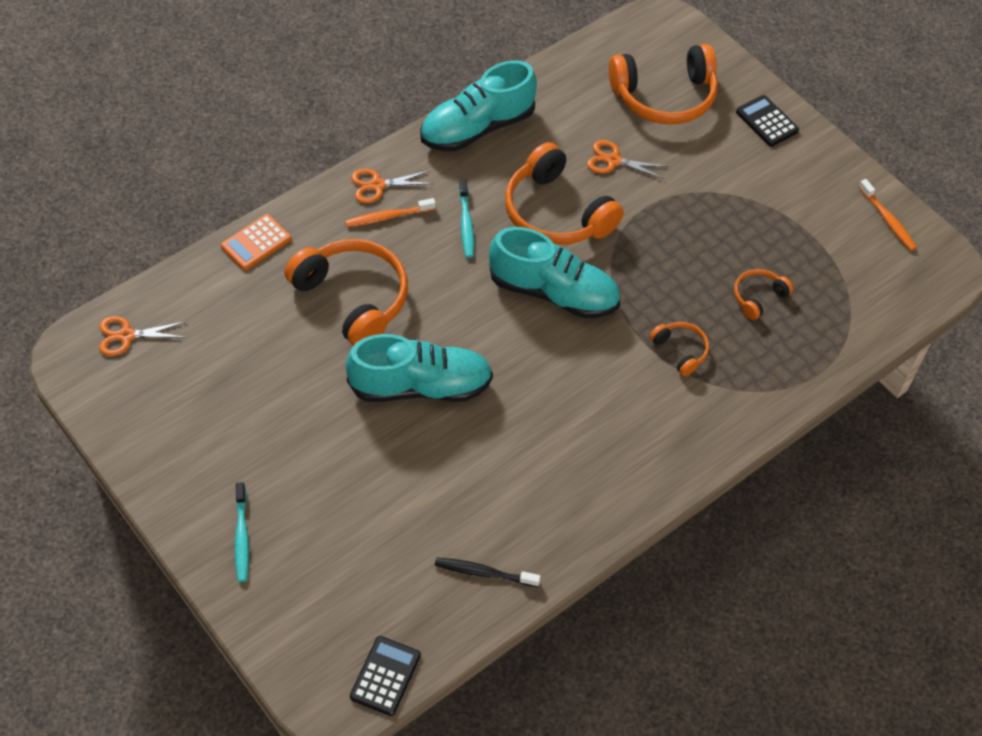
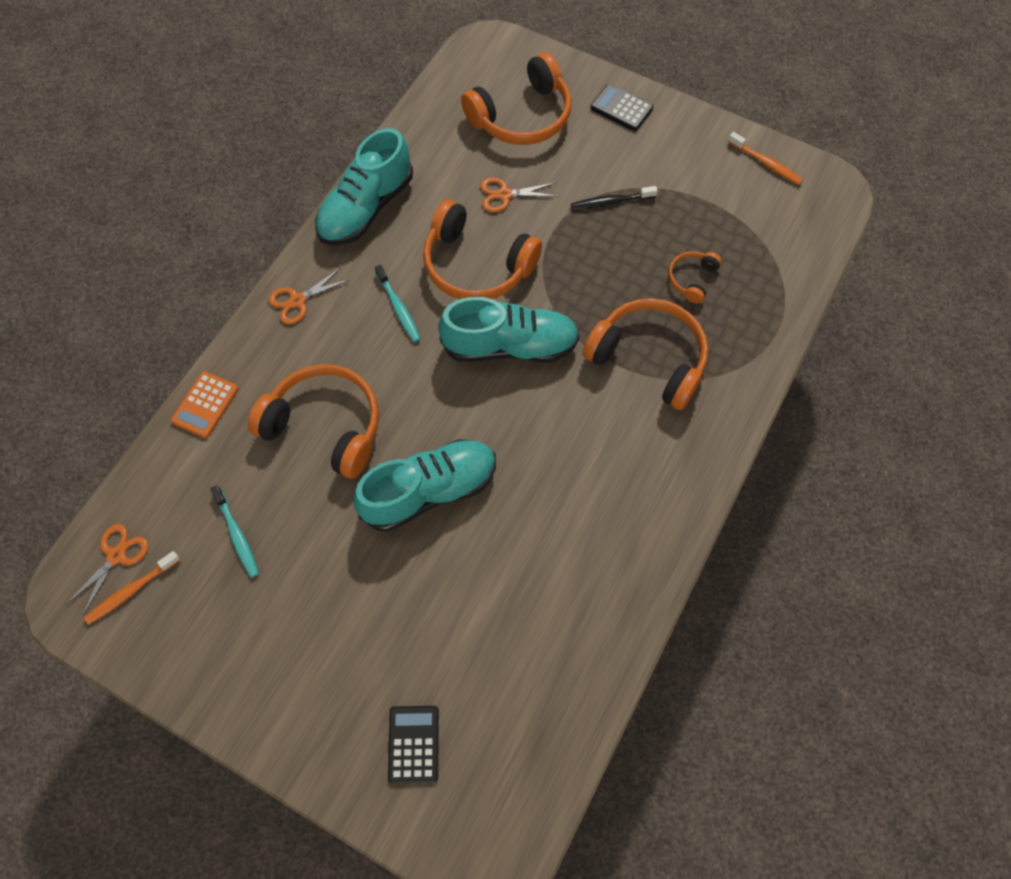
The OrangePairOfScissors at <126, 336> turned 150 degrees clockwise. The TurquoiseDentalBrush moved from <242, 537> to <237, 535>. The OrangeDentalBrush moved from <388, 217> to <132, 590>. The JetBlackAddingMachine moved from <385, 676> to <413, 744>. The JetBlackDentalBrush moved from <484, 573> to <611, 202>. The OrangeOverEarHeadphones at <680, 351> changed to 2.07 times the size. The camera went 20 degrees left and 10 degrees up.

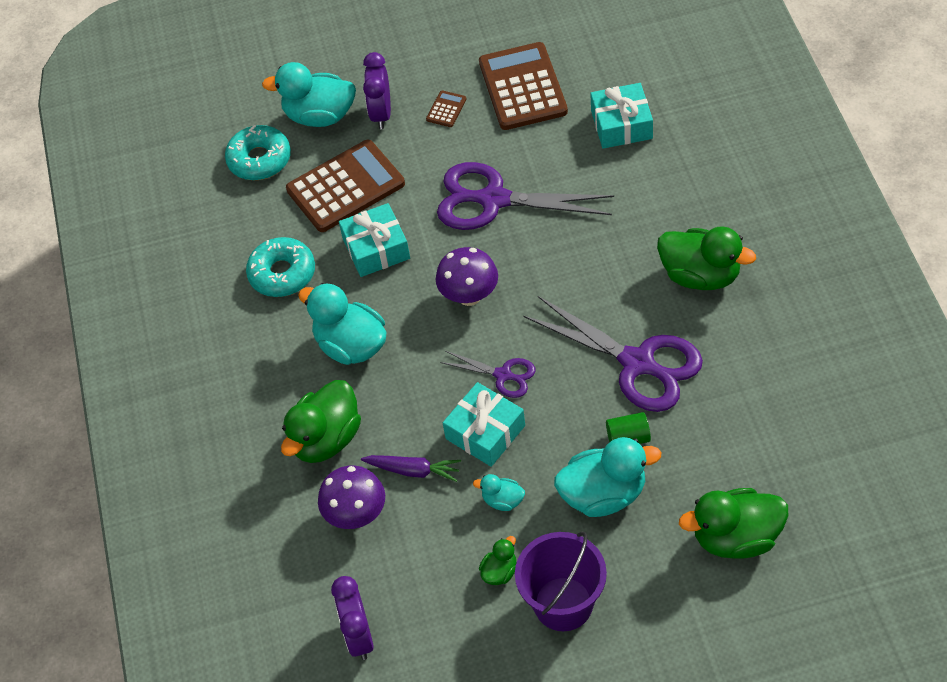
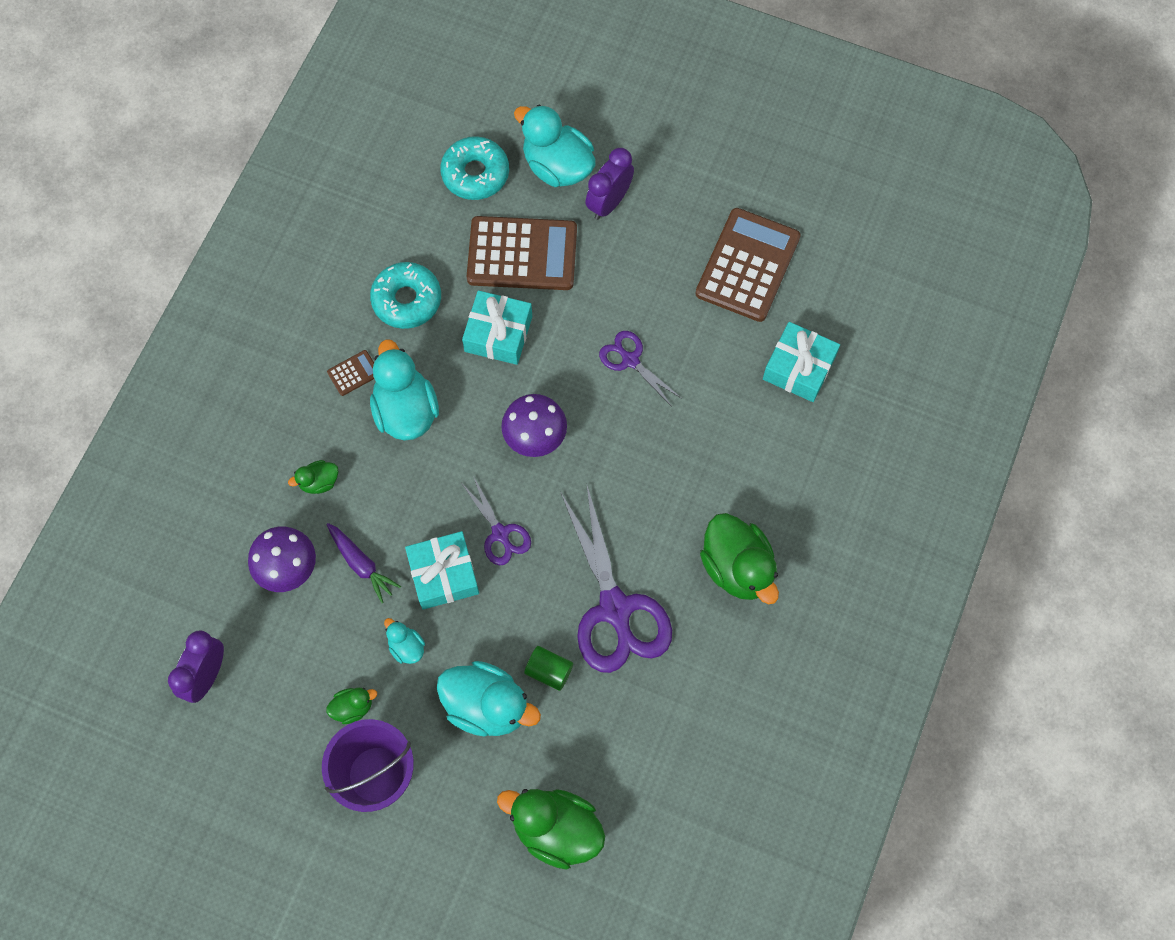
The GreenDuck at <326, 439> changed to 0.49 times the size. The DarkBrownAddingMachine moved from <446, 109> to <353, 373>. The VioletPairOfScissors at <493, 200> changed to 0.51 times the size. The camera went 30 degrees right and 15 degrees up.

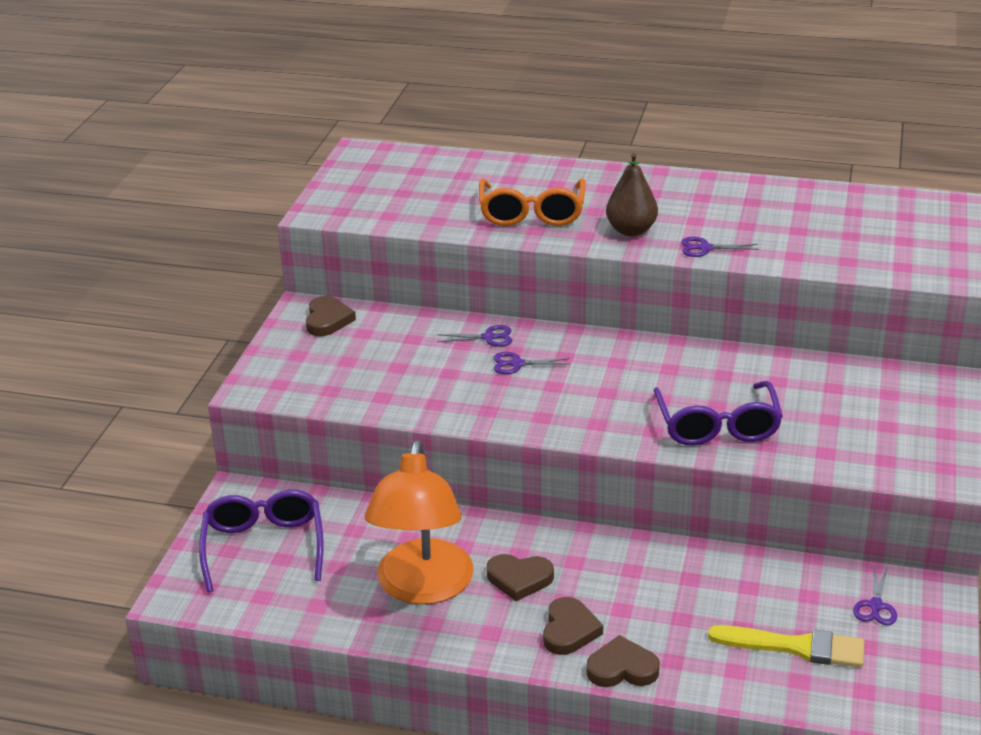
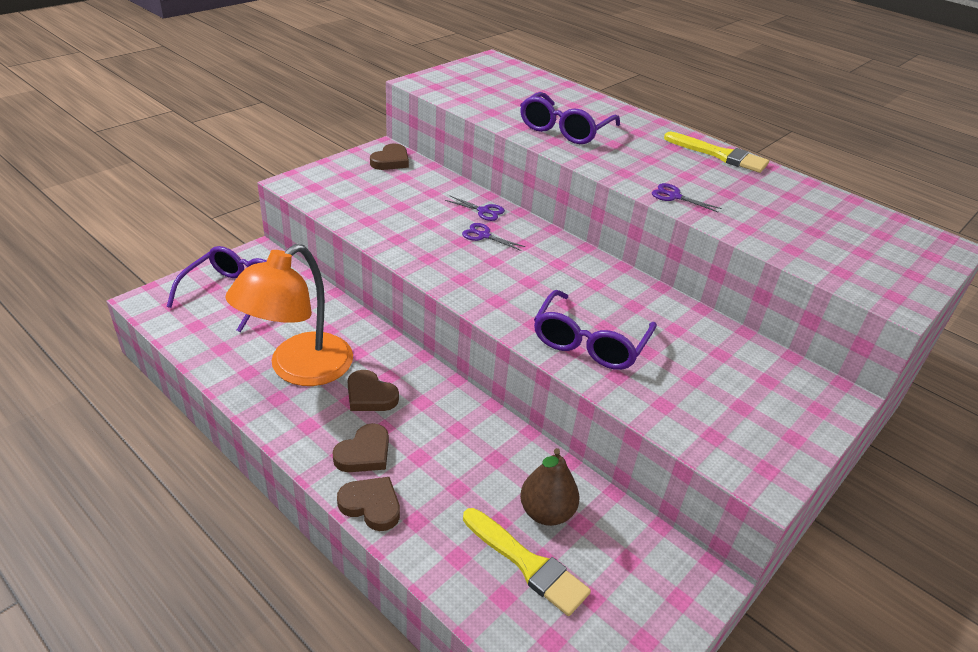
The OrangeSpectacles at <532, 213> became the VioletSpectacles at <565, 129>. The DarkBrownPearFruit moved from <631, 230> to <546, 512>. The VioletPairOfScissors at <875, 606> disappeared. The GoldenBrush at <720, 155> appeared. The camera went 25 degrees right and 5 degrees up.

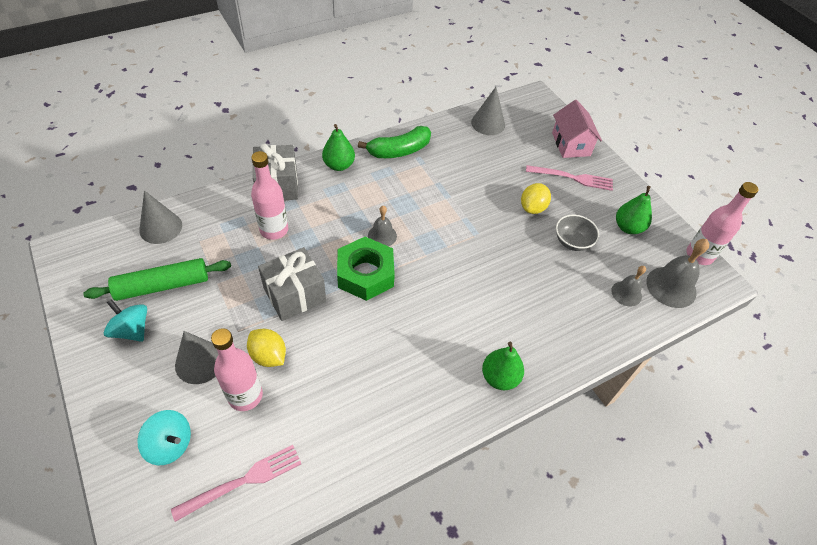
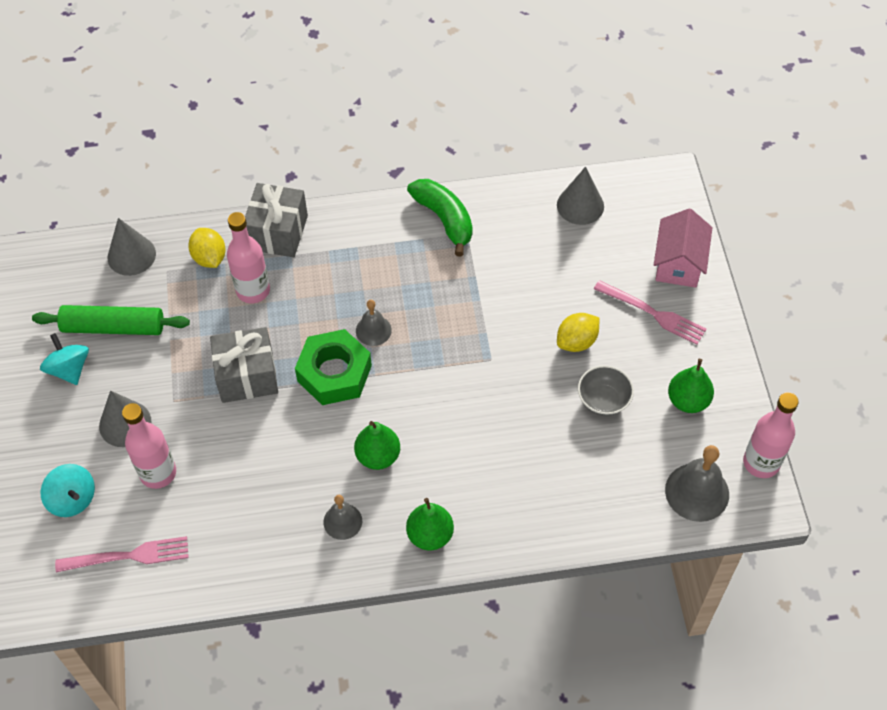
The GoldenToyLemon moved from <268, 356> to <209, 258>. The GreenPearFruit moved from <339, 165> to <378, 456>. The GreenBanana at <399, 150> turned 120 degrees counterclockwise. The AshGreyBell moved from <626, 293> to <342, 521>. The camera went 25 degrees right and 5 degrees up.

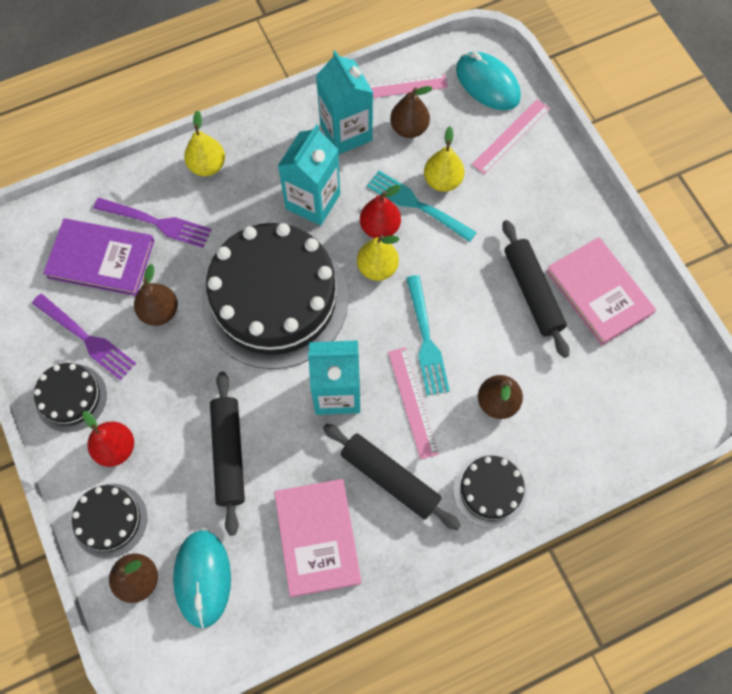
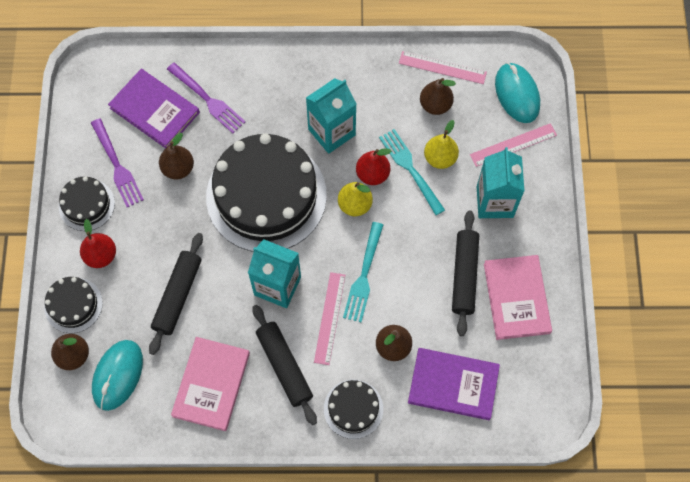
The GoldenPearFruit at <207, 166> disappeared. The TurquoiseMilkCarton moved from <346, 133> to <494, 202>. The VioletHardback at <453, 384> appeared. The camera went 25 degrees right and 0 degrees up.

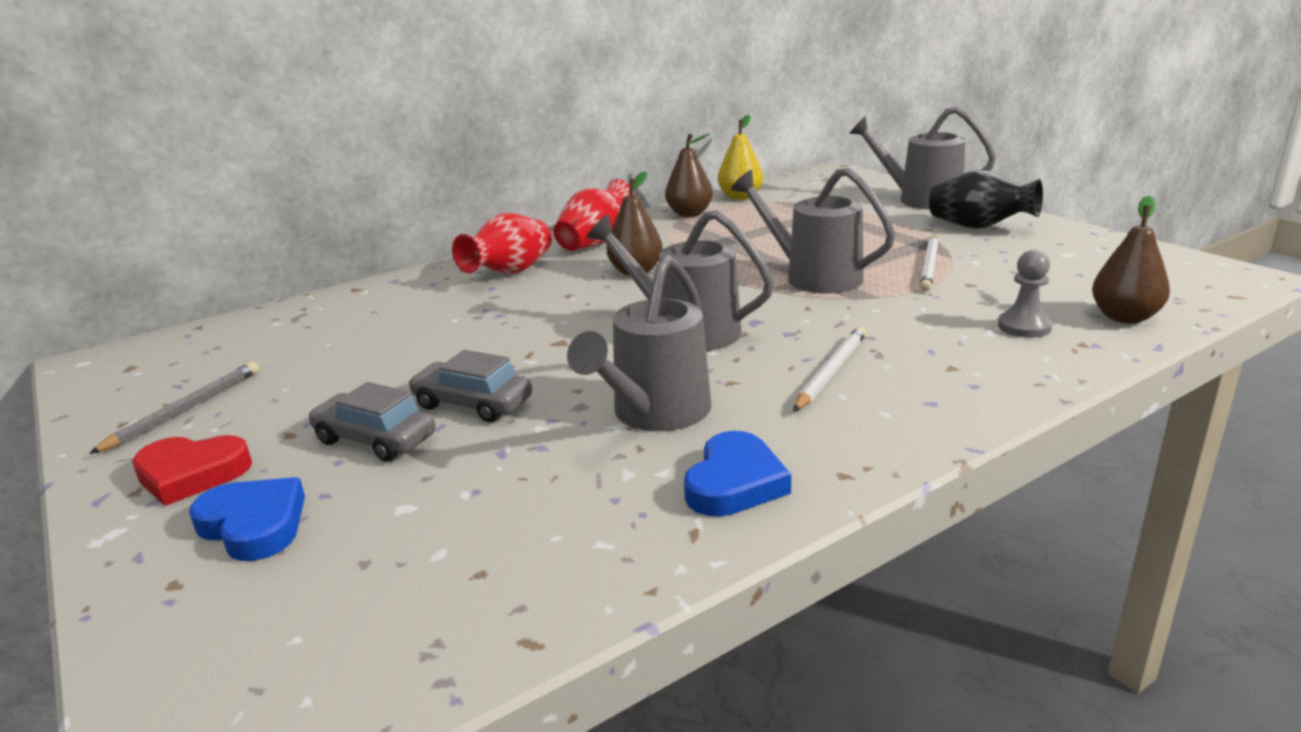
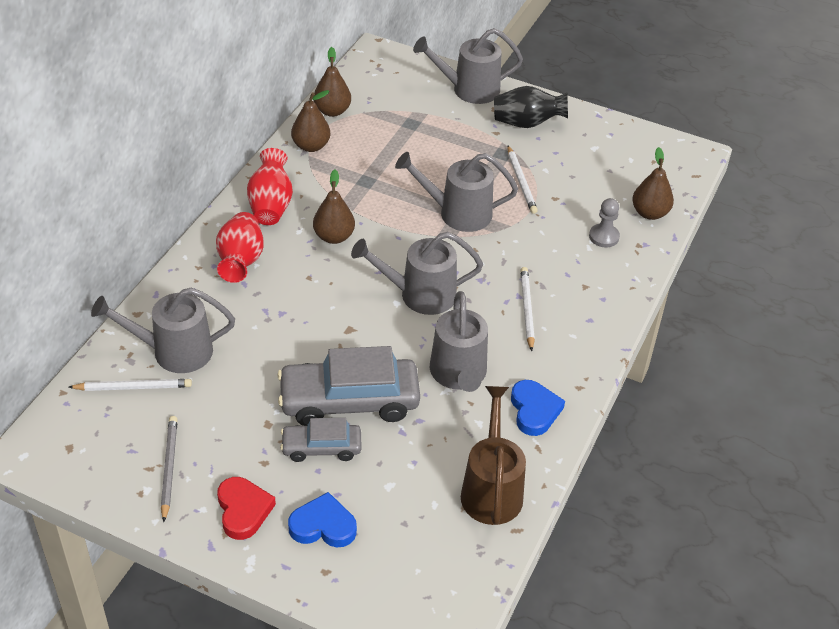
The CrimsonHeartShape at <191, 474> turned 75 degrees counterclockwise. The AshGreyToyCar at <472, 404> changed to 1.80 times the size. The GoldenPearFruit at <740, 197> became the DarkBrownPearFruit at <332, 111>. The WhiteWoodenPencil at <133, 387> appeared. The AshGreySprinklingCan at <173, 351> appeared. The DarkBrownSprinklingCan at <491, 489> appeared. The camera went 35 degrees left and 20 degrees up.

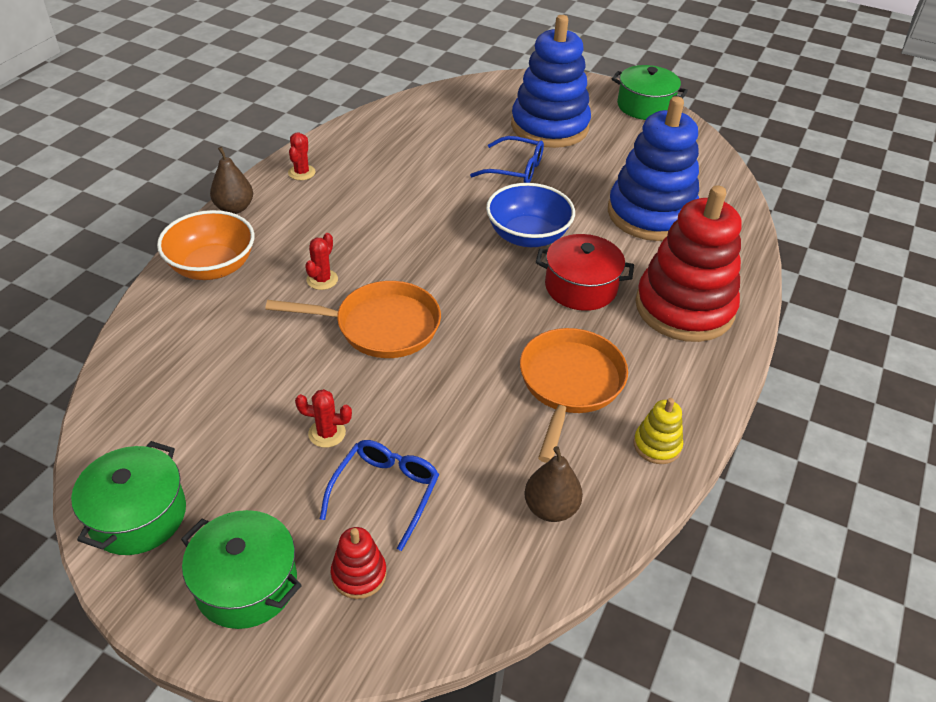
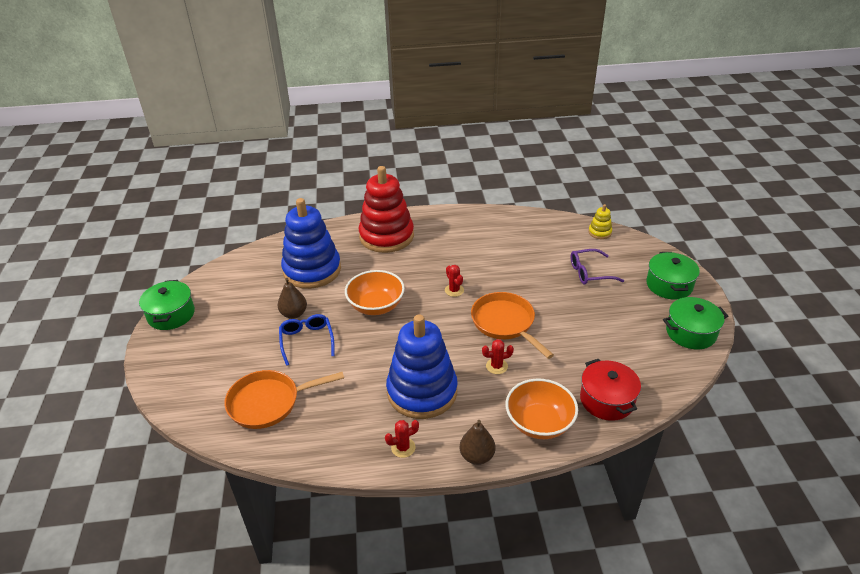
The CrimsonSaguaroCactus moved from <327, 433> to <454, 290>. The RoyalBlueSpectacles at <385, 492> became the VioletSpectacles at <589, 272>. The CrimsonRingStacker at <359, 574> disappeared. The RoyalBlueServingBowl at <527, 236> became the OrangeServingBowl at <376, 306>. The RoyalBlueRingStacker moved from <549, 127> to <422, 392>. The OrangePan moved from <570, 384> to <268, 402>. The DarkBrownPearFruit moved from <550, 508> to <294, 314>. The CrimsonStockpot moved from <580, 287> to <607, 400>. The GoldenRingStacker moved from <657, 445> to <599, 232>. The camera went 120 degrees left and 5 degrees down.

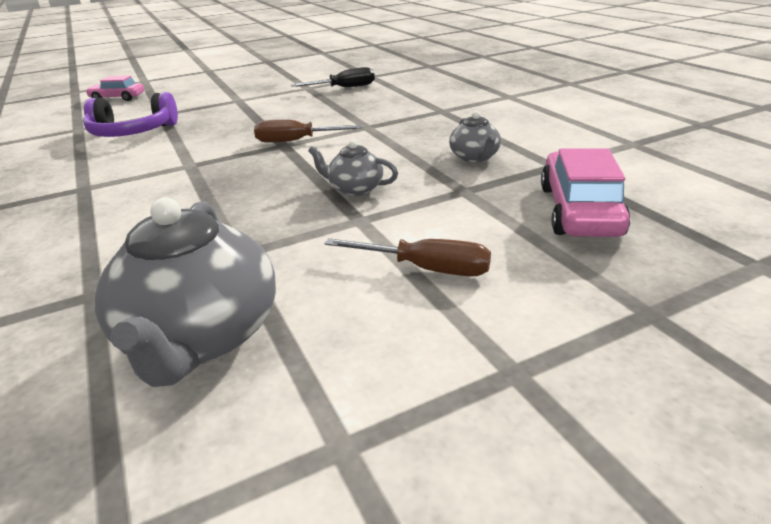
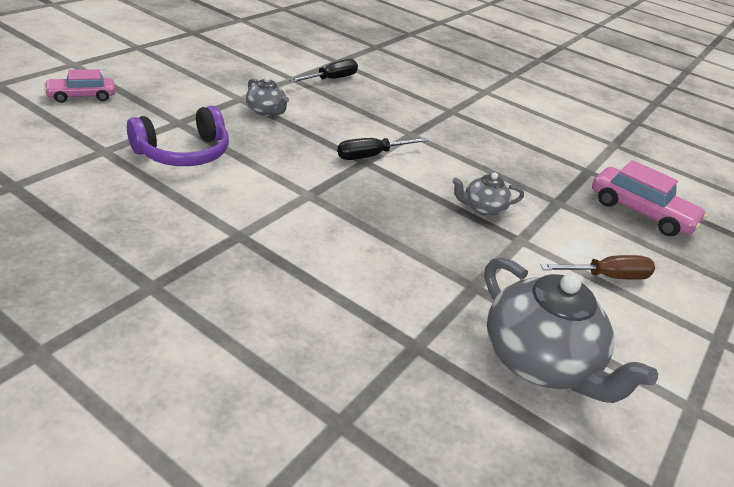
The DarkBrownScrewdriver at <296, 141> became the JetBlackScrewdriver at <371, 156>. The AshGreyTeaPot moved from <475, 157> to <266, 111>. The PinkToyCar at <579, 210> turned 150 degrees clockwise. The camera went 35 degrees left and 5 degrees up.

